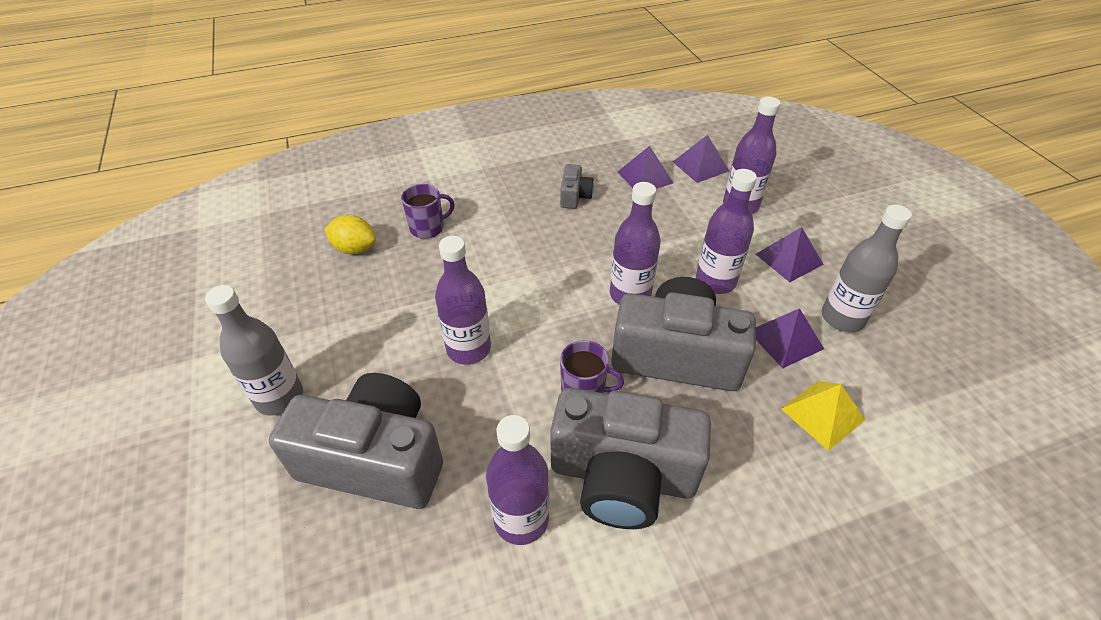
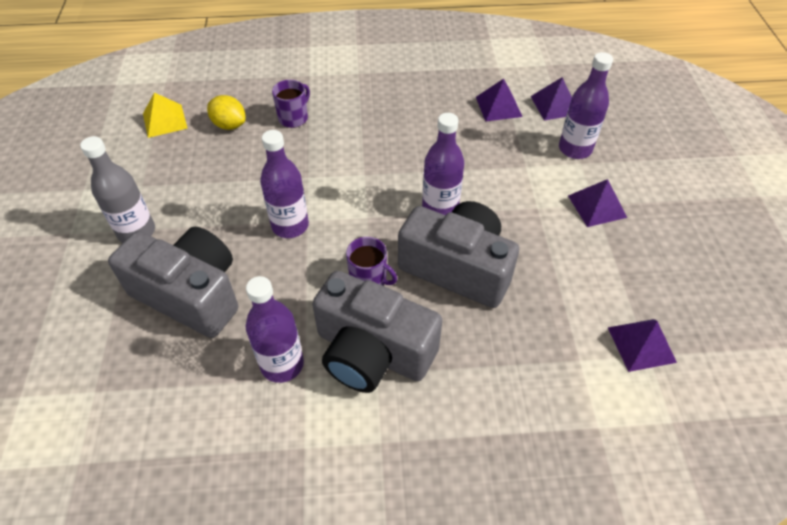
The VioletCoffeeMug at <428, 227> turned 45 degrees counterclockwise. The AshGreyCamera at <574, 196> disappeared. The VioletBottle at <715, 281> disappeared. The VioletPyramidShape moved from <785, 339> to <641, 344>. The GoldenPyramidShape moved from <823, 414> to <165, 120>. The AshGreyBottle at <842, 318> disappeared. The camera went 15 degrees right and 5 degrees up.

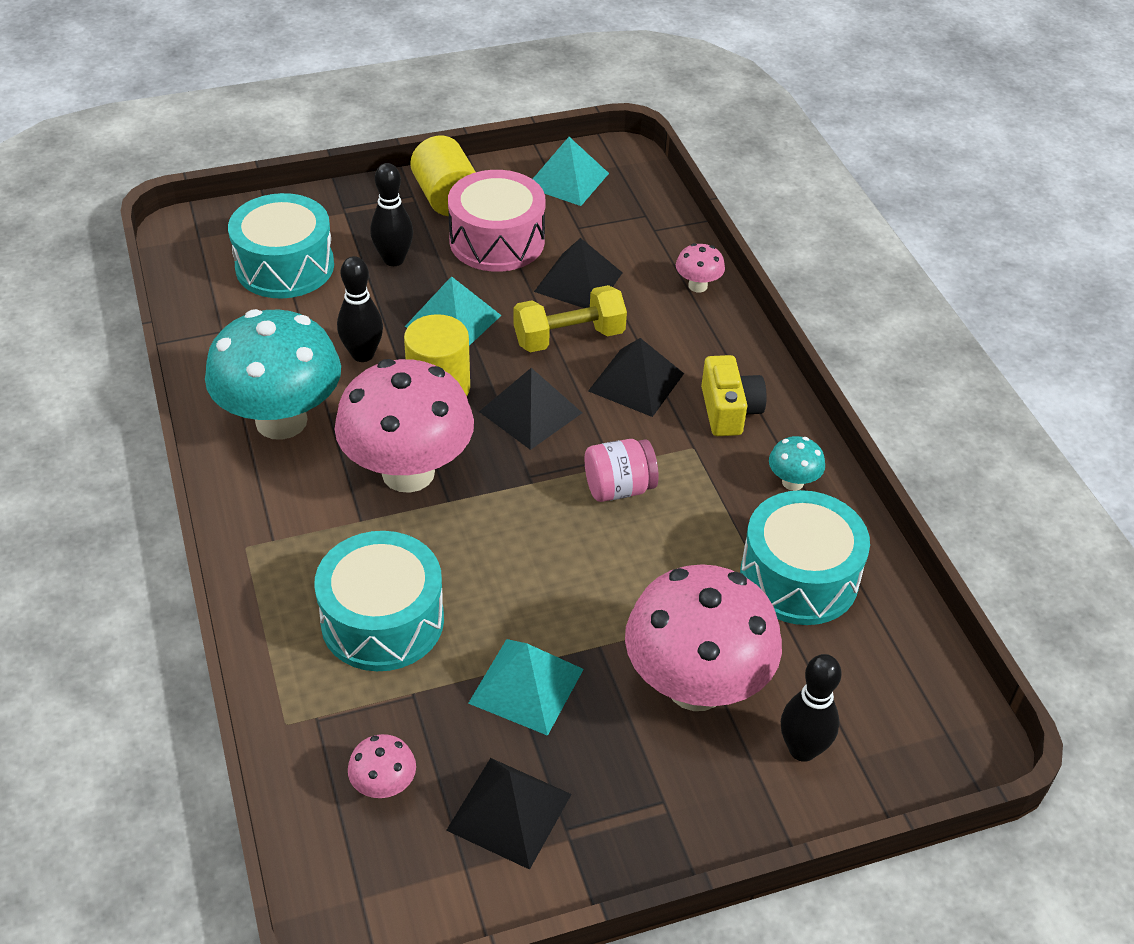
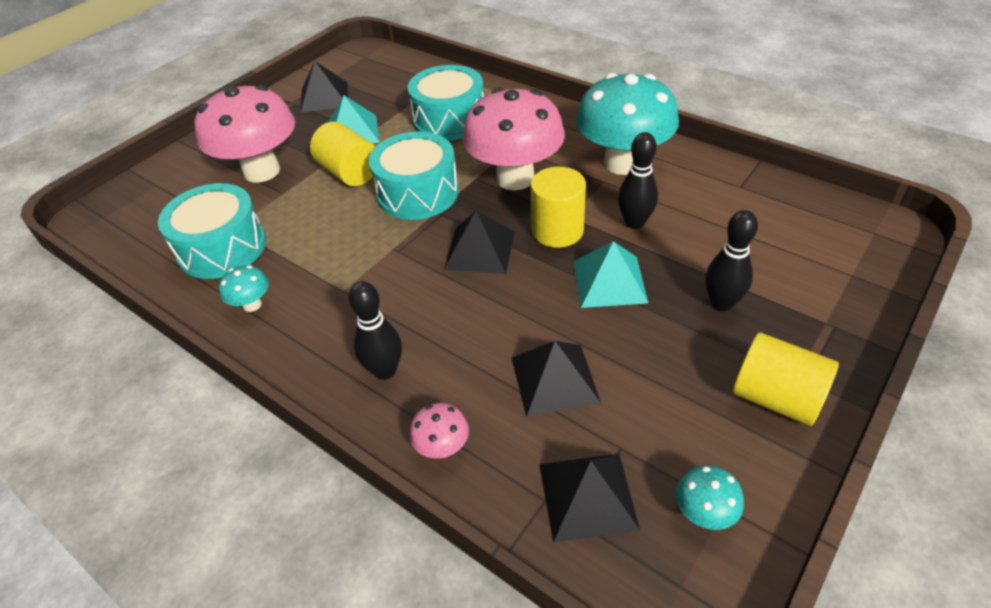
The TurquoiseToyDrum moved from <285, 266> to <418, 193>. The PinkFungus at <384, 786> disappeared. The PinkToyDrum at <497, 241> disappeared. The GoldenDumbbell at <569, 337> disappeared. The TurquoisePyramidShape at <567, 180> was replaced by the TurquoiseFungus at <704, 513>. The PinkPreserveJar at <619, 488> disappeared. The JetBlackPyramidShape moved from <636, 382> to <587, 495>. The GoldenCamera at <729, 411> disappeared. The JetBlackSkittle moved from <802, 749> to <385, 370>. The GoldenCylinder at <349, 172> appeared. The camera went 150 degrees right and 0 degrees up.

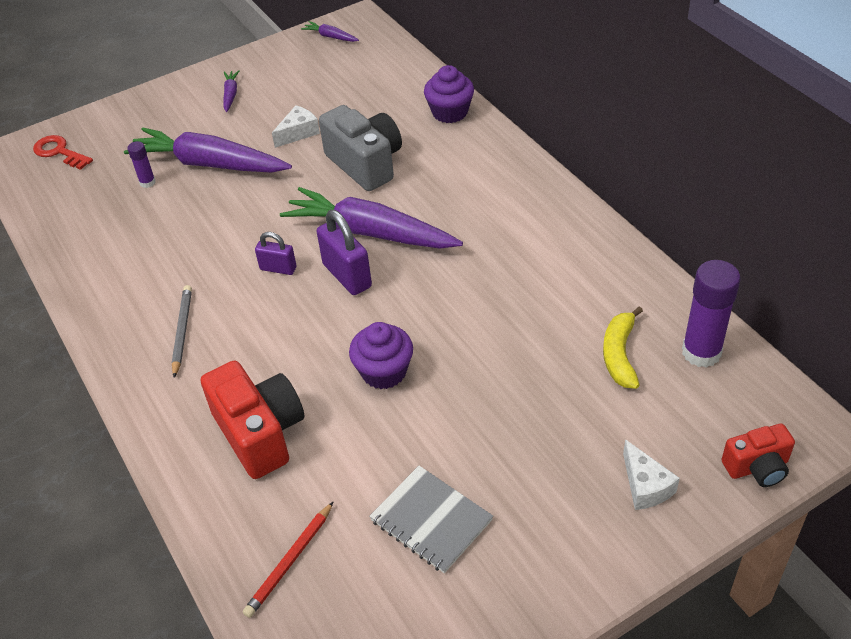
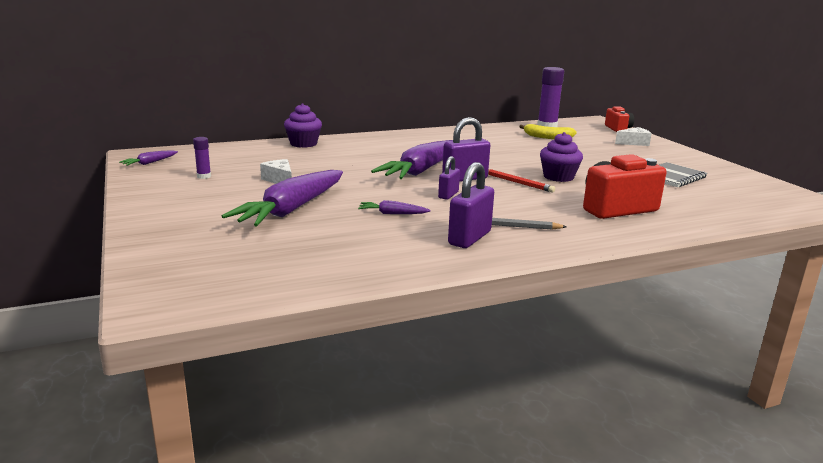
The CrimsonDoorKey at <59, 152> disappeared. The VioletStickOfGlue moved from <147, 182> to <204, 176>. The VioletToyCarrot moved from <230, 95> to <392, 213>. The CrimsonWoodenPencil moved from <290, 562> to <517, 182>. The AshGreyCamera at <365, 164> disappeared. The VioletPadlock at <469, 238> appeared. The camera went 85 degrees left and 25 degrees down.

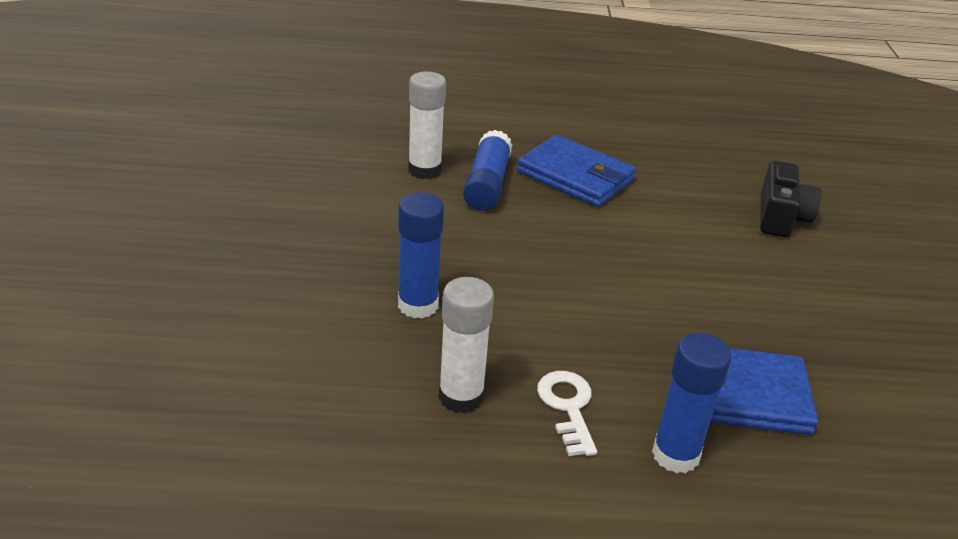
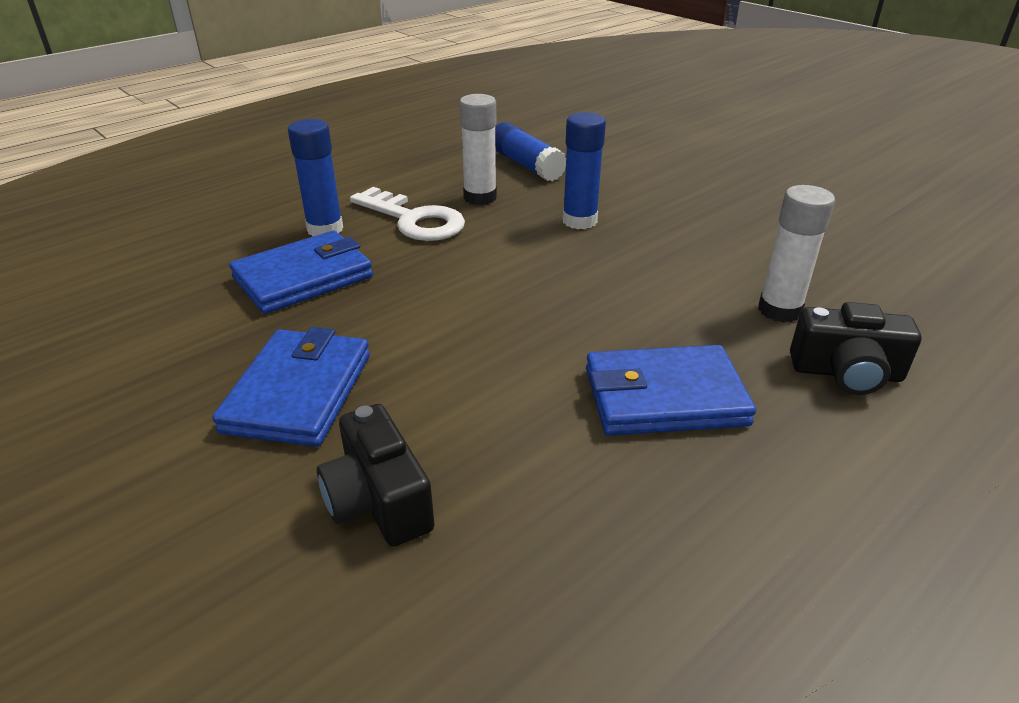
The RoyalBlueStickOfGlue moved from <487, 184> to <526, 165>. The WhiteDoorKey at <568, 407> changed to 1.56 times the size. The RoyalBlueWallet at <299, 392> appeared. The JetBlackCamera at <846, 373> appeared. The camera went 140 degrees right and 0 degrees up.

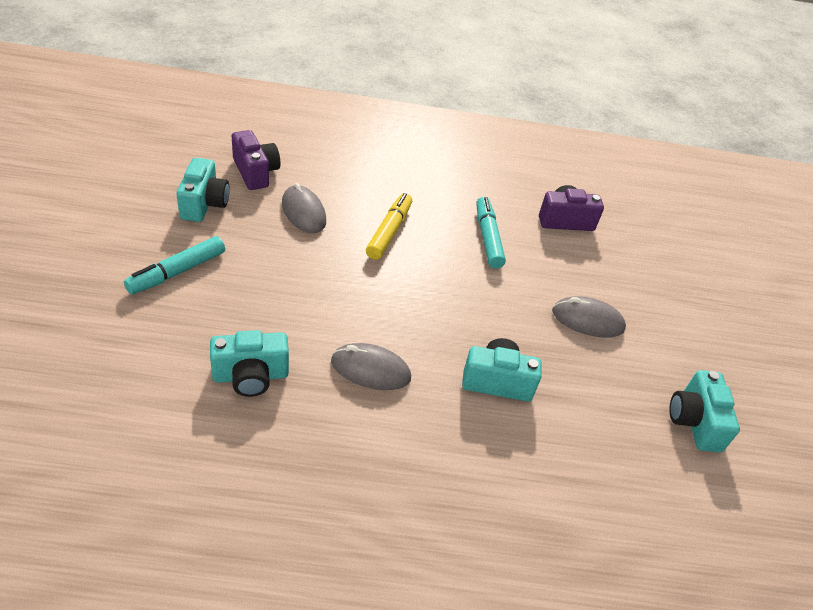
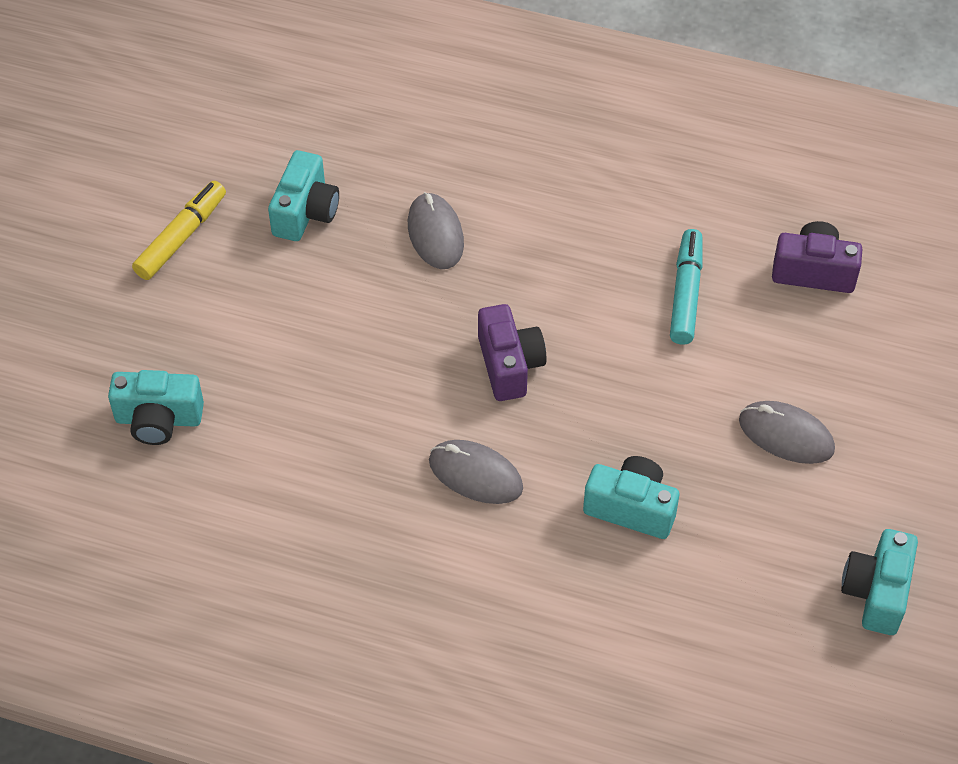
The TurquoiseMarkerPen at <177, 272> disappeared. The TurquoiseCamera moved from <251, 376> to <158, 419>. The VioletCamera moved from <255, 172> to <509, 365>. The GoldenMarkerPen moved from <389, 232> to <181, 237>. The camera went 20 degrees right and 10 degrees up.

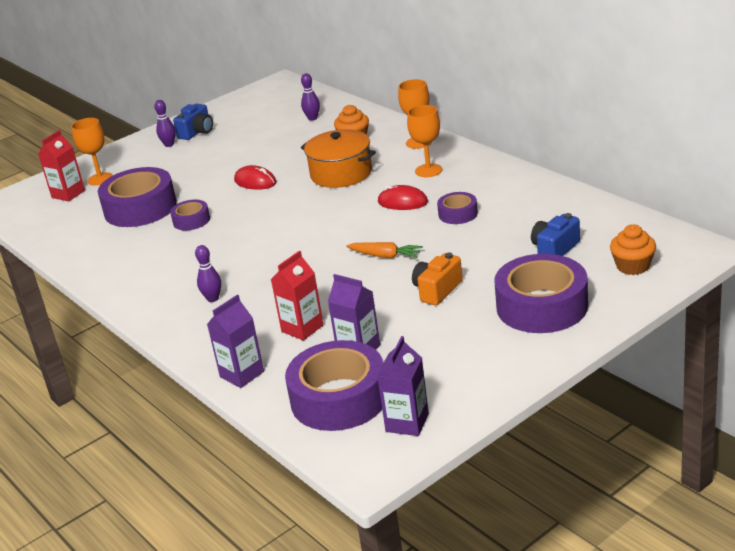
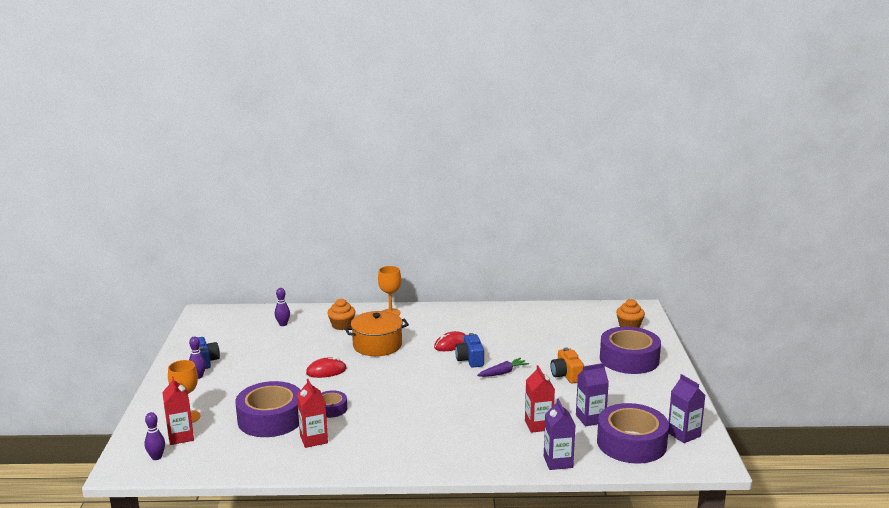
The VioletSkittle moved from <213, 298> to <156, 457>. The OrangeToyCarrot at <385, 256> became the VioletToyCarrot at <503, 373>. The OrangeWineGlass at <428, 170> disappeared. The VioletRollOfTape at <458, 214> disappeared. The RoyalBlueCamera moved from <554, 249> to <470, 360>. The CrimsonMilkCarton at <313, 439> appeared. The camera went 55 degrees left and 10 degrees down.

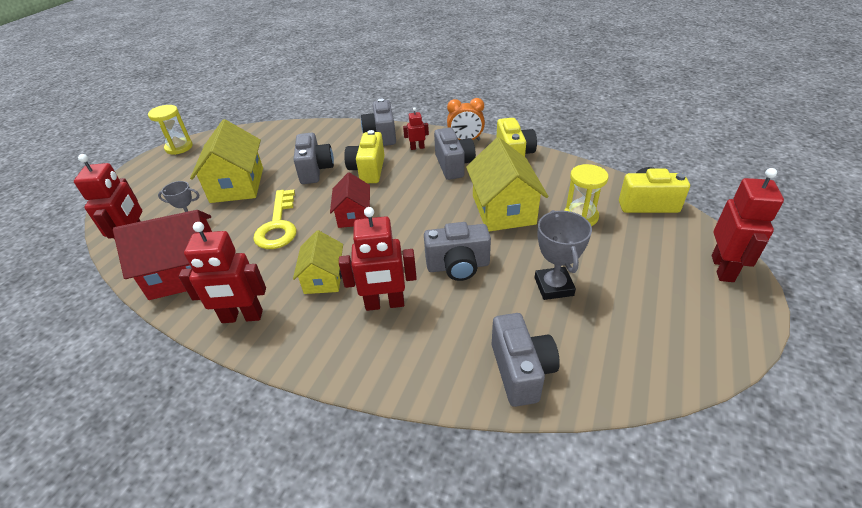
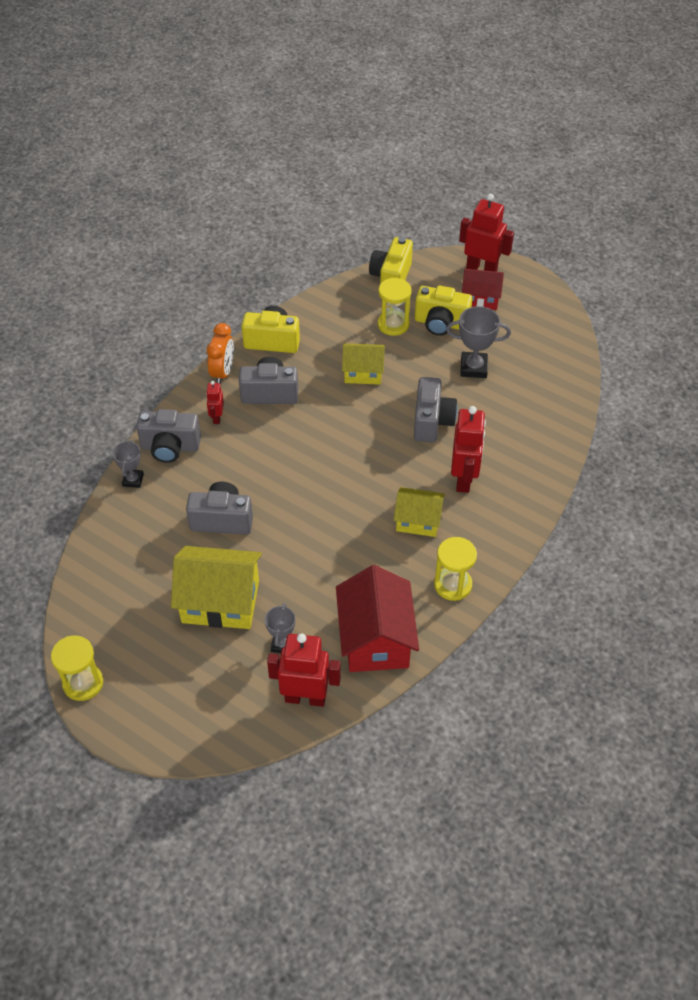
The CrimsonRobotFigure at <242, 317> was replaced by the GoldenHourglass at <452, 585>. The GoldenDoorKey at <278, 225> disappeared. The CrimsonCottage moved from <353, 215> to <480, 298>. The GoldenCamera moved from <368, 170> to <441, 323>. The GoldenCottage at <503, 209> changed to 0.61 times the size. The AshGreyCamera at <521, 371> disappeared. The AshGreyPrizeCup at <133, 480> appeared. The camera went 80 degrees left and 10 degrees up.

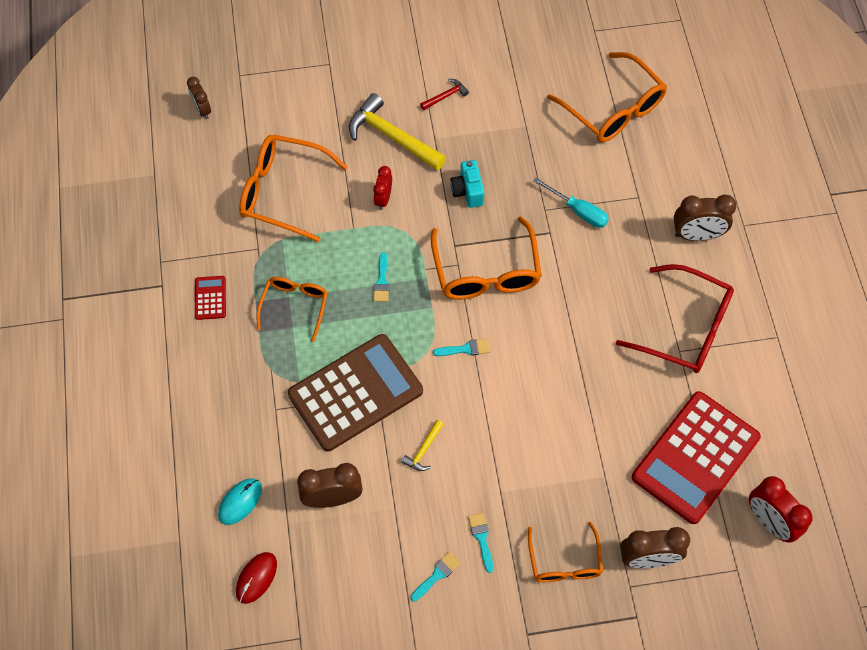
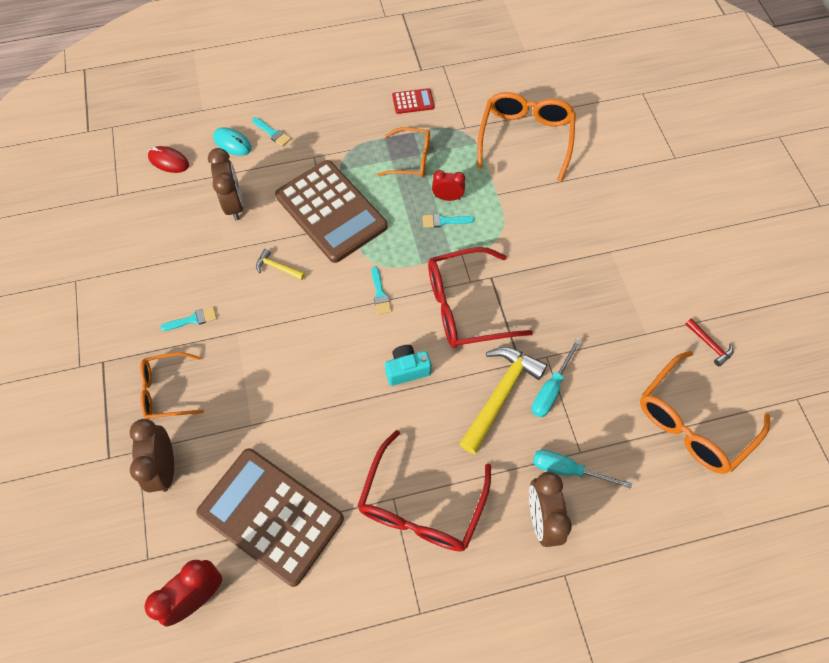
The DarkBrownClock at <202, 110> disappeared. The GoldenClawHammer moved from <392, 136> to <500, 395>. The CrimsonClock moved from <383, 199> to <447, 197>. The TurquoiseBrush moved from <437, 575> to <272, 133>. The CrimsonClawHammer moved from <446, 96> to <709, 344>. The OrangeSpectacles at <486, 271> became the CrimsonSpectacles at <466, 306>. The TurquoiseCamera moved from <467, 191> to <407, 370>. The CrimsonAddingMachine at <695, 457> became the DarkBrownAddingMachine at <271, 515>. The TurquoiseScrewdriver at <567, 470> appeared. The camera went 85 degrees right and 0 degrees up.

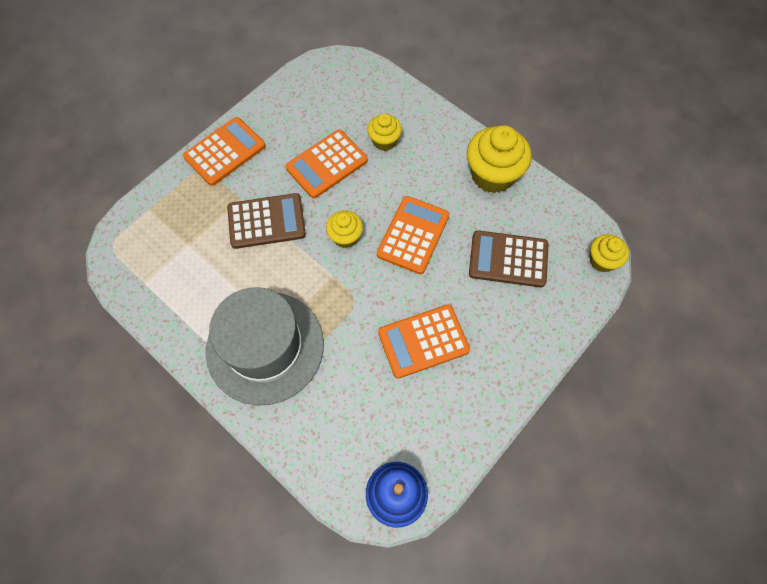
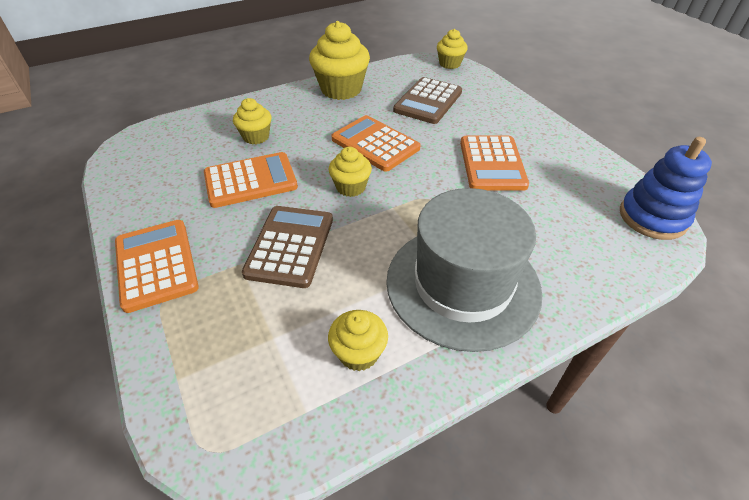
The OrangeAddingMachine at <326, 164> turned 90 degrees counterclockwise. The GoldenCupcake at <358, 353> appeared. The camera went 70 degrees left and 20 degrees down.

